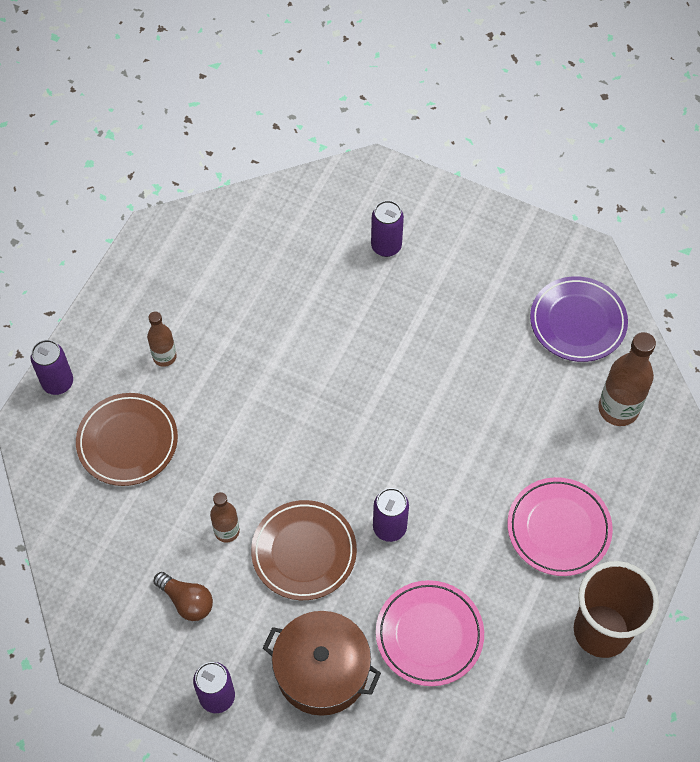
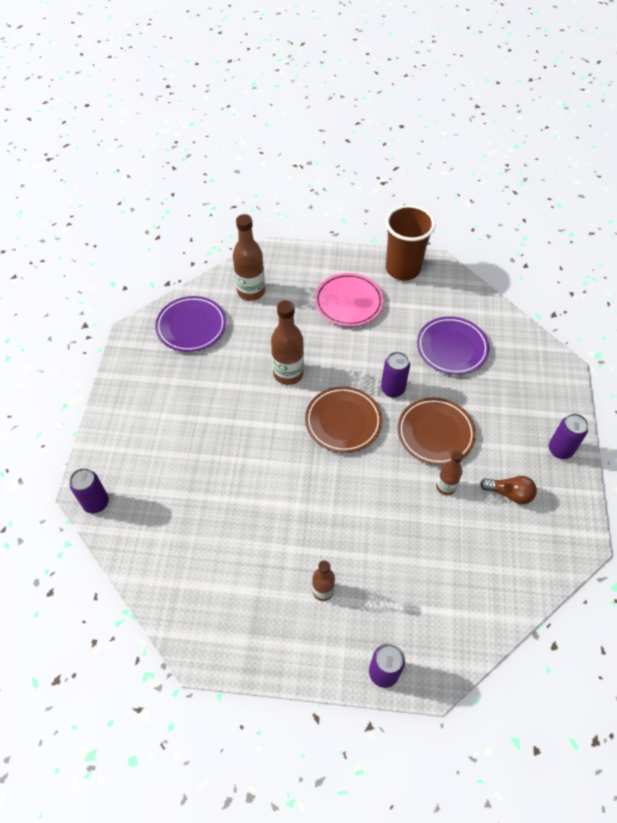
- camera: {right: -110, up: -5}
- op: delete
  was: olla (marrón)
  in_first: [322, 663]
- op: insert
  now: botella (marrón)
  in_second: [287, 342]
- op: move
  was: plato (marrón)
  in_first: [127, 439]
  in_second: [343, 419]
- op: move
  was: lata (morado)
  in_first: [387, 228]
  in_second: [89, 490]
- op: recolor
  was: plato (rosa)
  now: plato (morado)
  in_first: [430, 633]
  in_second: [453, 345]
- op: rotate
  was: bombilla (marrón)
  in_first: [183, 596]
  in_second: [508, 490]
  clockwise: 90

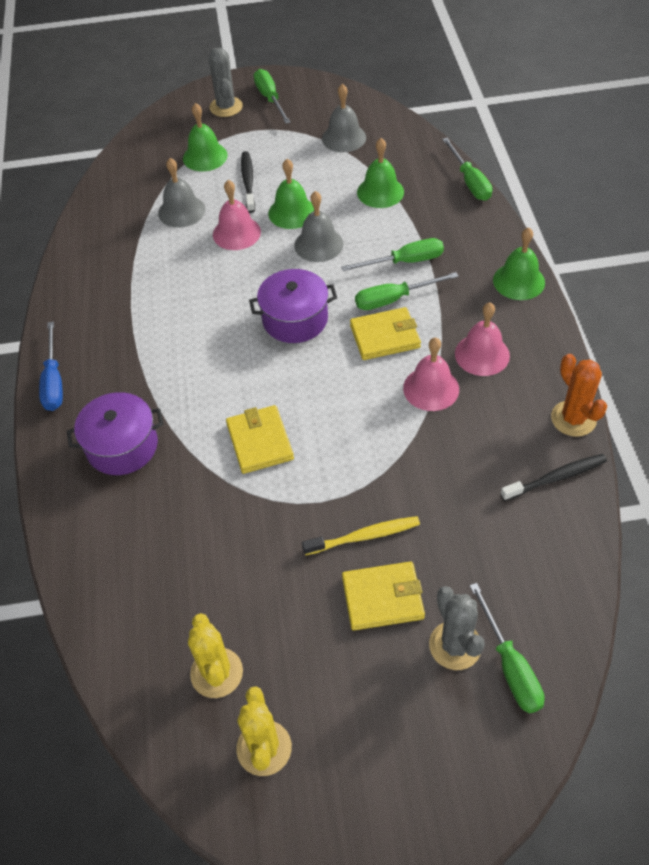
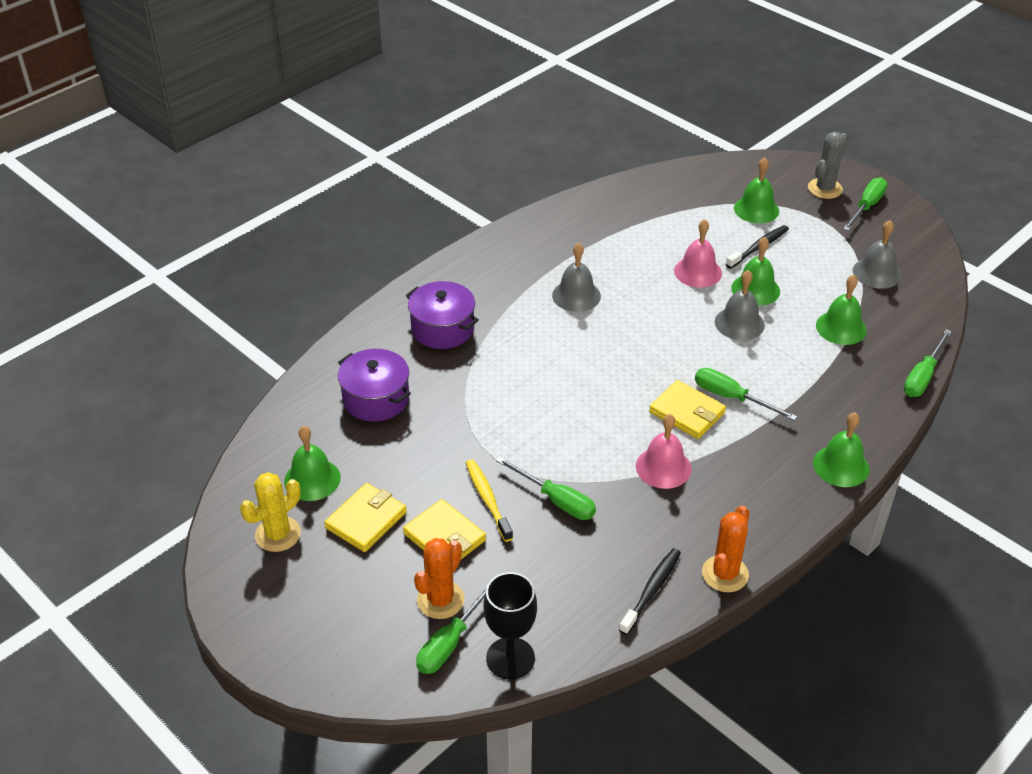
- camera: {right: 50, up: -10}
- op: delete
  was: destornillador (azul)
  in_first: [51, 366]
- op: delete
  was: campana (rosa)
  in_first: [482, 339]
- op: insert
  now: copa (negro)
  in_second: [510, 626]
- op: move
  was: campana (gris)
  in_first: [181, 193]
  in_second: [576, 277]
- op: move
  was: cartera (amarillo)
  in_first: [260, 439]
  in_second: [365, 517]
- op: move
  was: olla (morado)
  in_first: [293, 306]
  in_second: [374, 385]
- op: move
  was: destornillador (verde)
  in_first: [392, 254]
  in_second: [546, 488]
- op: replace
  was: cactus (amarillo)
  now: campana (verde)
  in_first: [215, 655]
  in_second: [312, 463]
- op: recolor
  was: cactus (gris)
  now: cactus (naranja)
  in_first: [457, 628]
  in_second: [439, 578]
- op: rotate
  was: cepillo de dientes (amarillo)
  in_first: [361, 535]
  in_second: [489, 500]
  clockwise: -150
- op: rotate
  was: cepillo de dientes (negro)
  in_first: [553, 477]
  in_second: [650, 591]
  clockwise: -90

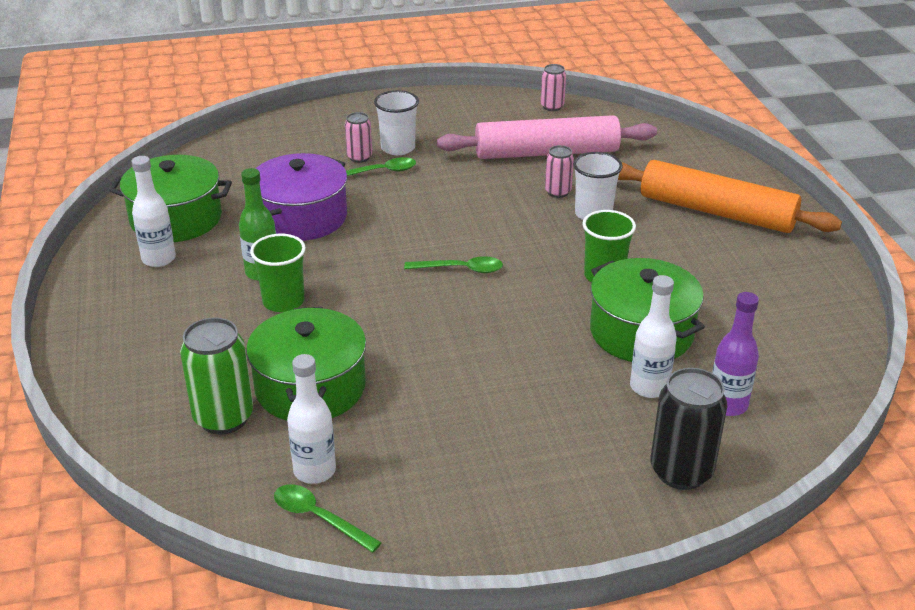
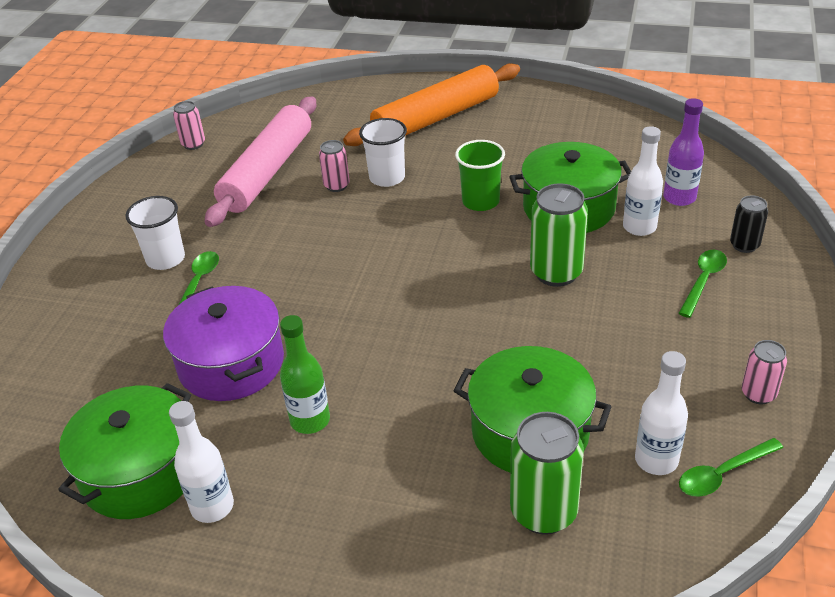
- camera: {right: -60, up: 5}
- op: delete
  was: vaso (verde)
  in_first: [278, 273]
- op: insert
  now: lata (verde)
  in_second: [559, 235]
- op: move
  was: lata (rosa)
  in_first: [358, 137]
  in_second: [764, 372]
- op: move
  was: cuchara (verde)
  in_first: [453, 264]
  in_second: [702, 284]
- op: resize
  was: lata (negro)
  in_first: [689, 429]
  in_second: [749, 224]
  ratio: 0.57

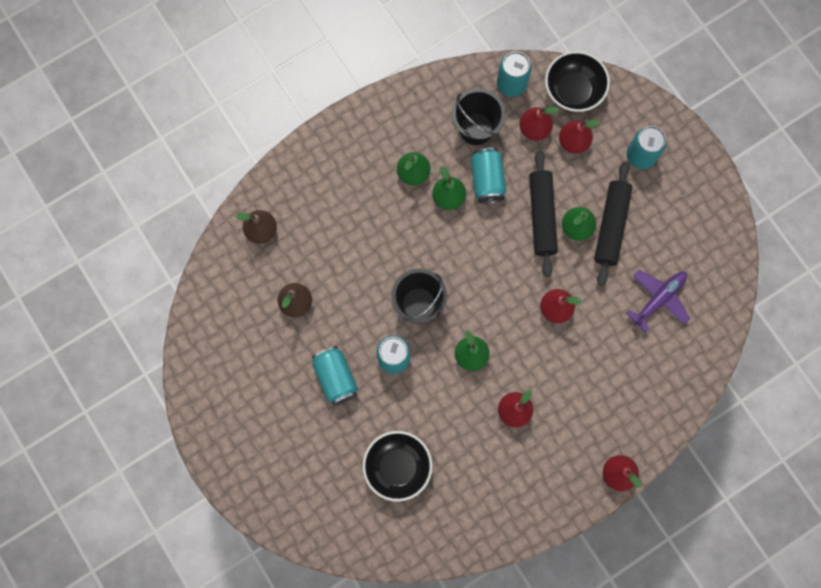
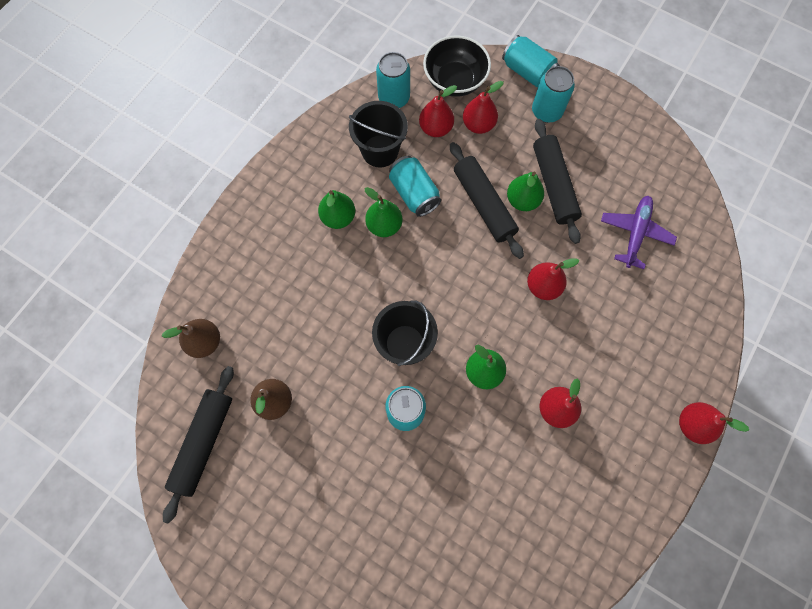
- camera: {right: -25, up: -5}
- op: delete
  was: cuenco (negro)
  in_first: [397, 466]
- op: insert
  now: rodillo (negro)
  in_second: [198, 444]
- op: move
  was: lata (turquesa)
  in_first: [335, 375]
  in_second: [531, 61]

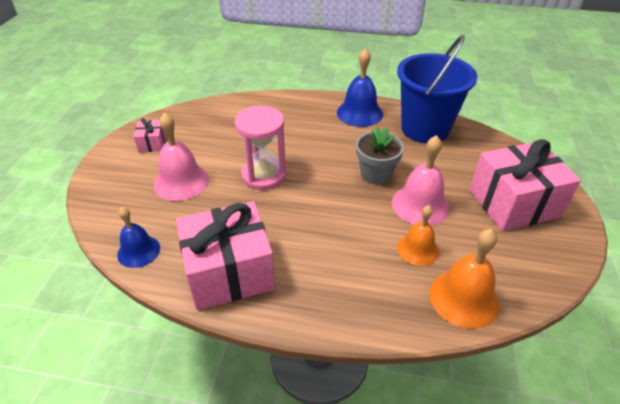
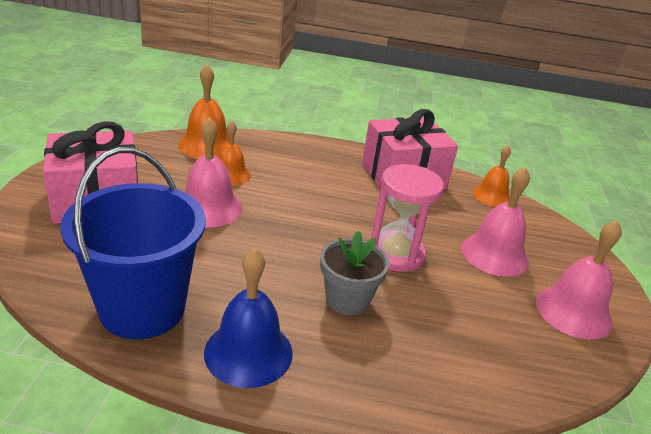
- camera: {right: 175, up: -10}
- op: move
  was: maceta (gris)
  in_first: [380, 155]
  in_second: [354, 273]
- op: replace
  was: regalo (rosa)
  now: campana (rosa)
  in_first: [150, 135]
  in_second: [579, 280]
- op: recolor
  was: campana (azul)
  now: campana (naranja)
  in_first: [138, 237]
  in_second: [492, 176]

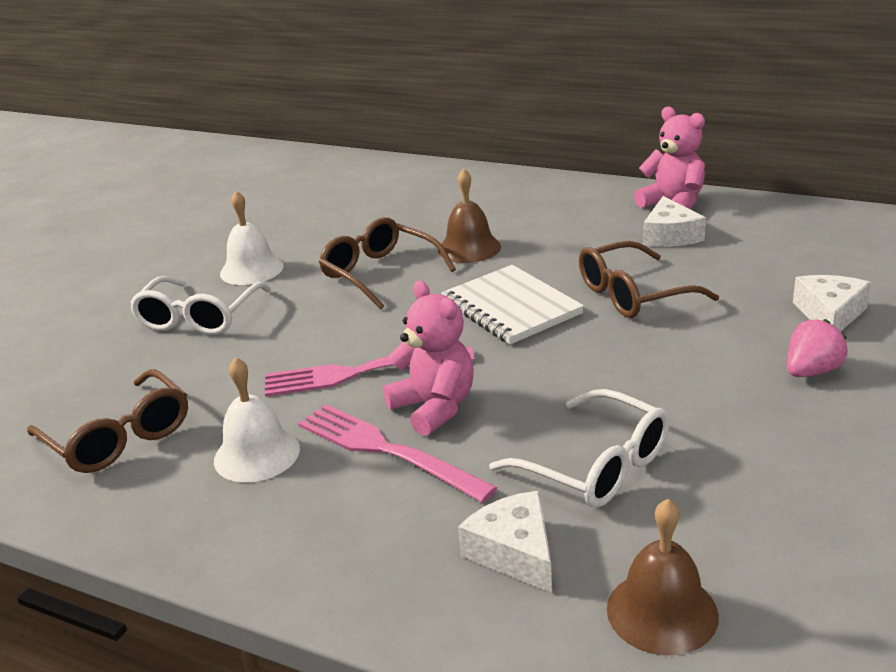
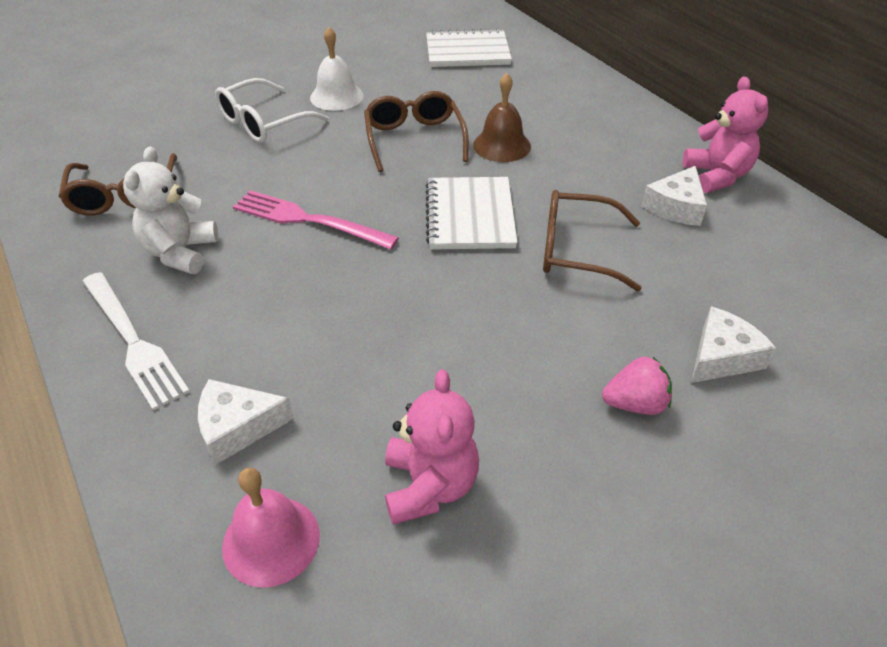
- camera: {right: 30, up: 15}
- op: delete
  was: tenedor (rosa)
  in_first: [398, 453]
- op: delete
  was: gafas (blanco)
  in_first: [579, 448]
- op: insert
  now: tenedor (blanco)
  in_second: [136, 341]
- op: insert
  now: cuaderno (blanco)
  in_second: [469, 47]
- op: move
  was: osito (rosa)
  in_first: [428, 358]
  in_second: [432, 447]
- op: replace
  was: campana (blanco)
  now: osito (blanco)
  in_first: [257, 419]
  in_second: [170, 210]
- op: recolor
  was: campana (marrón)
  now: campana (rosa)
  in_first: [663, 577]
  in_second: [271, 527]
- op: rotate
  was: queso (blanco)
  in_first: [505, 542]
  in_second: [246, 422]
  clockwise: -105

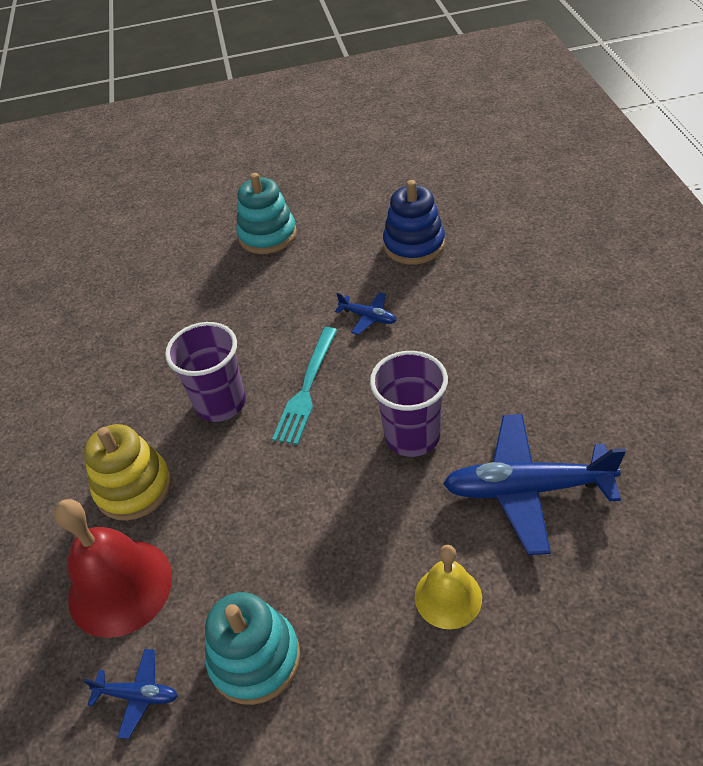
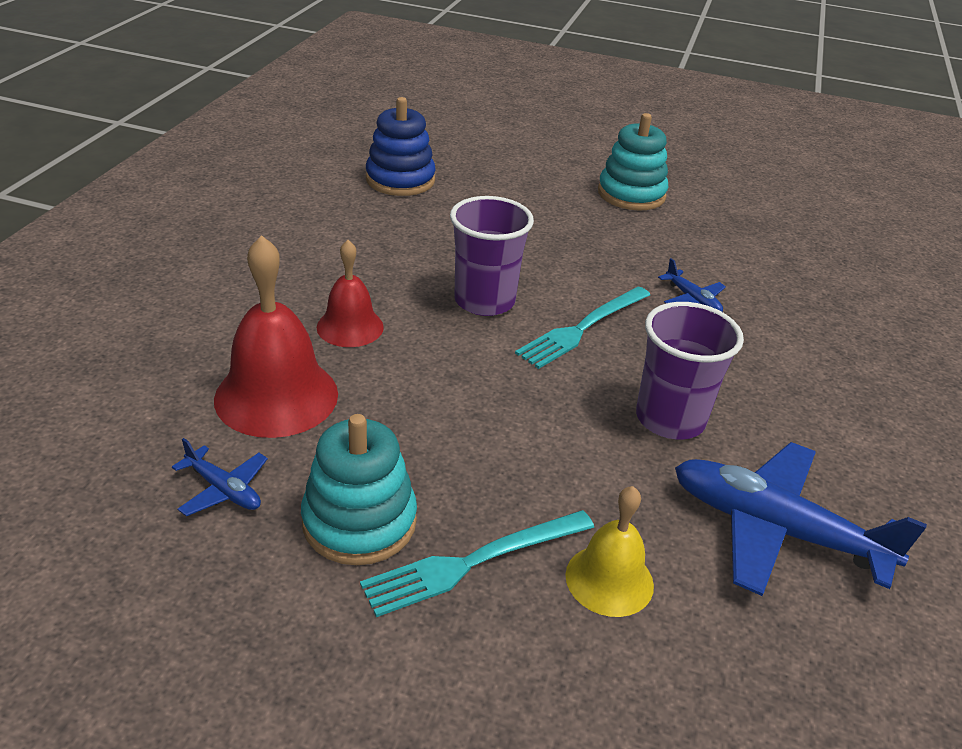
- camera: {right: 20, up: -10}
- op: insert
  now: tenedor (turquesa)
  in_second: [477, 563]
- op: move
  was: juguete apilable (azul)
  in_first: [414, 222]
  in_second: [401, 146]
- op: replace
  was: juguete apilable (amarillo)
  now: campana (rojo)
  in_first: [127, 472]
  in_second: [350, 293]

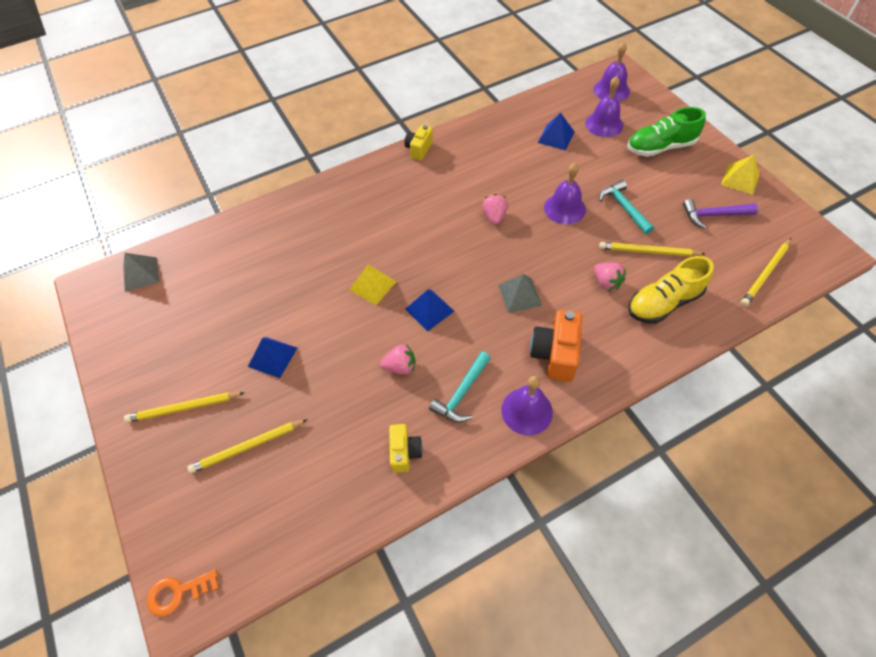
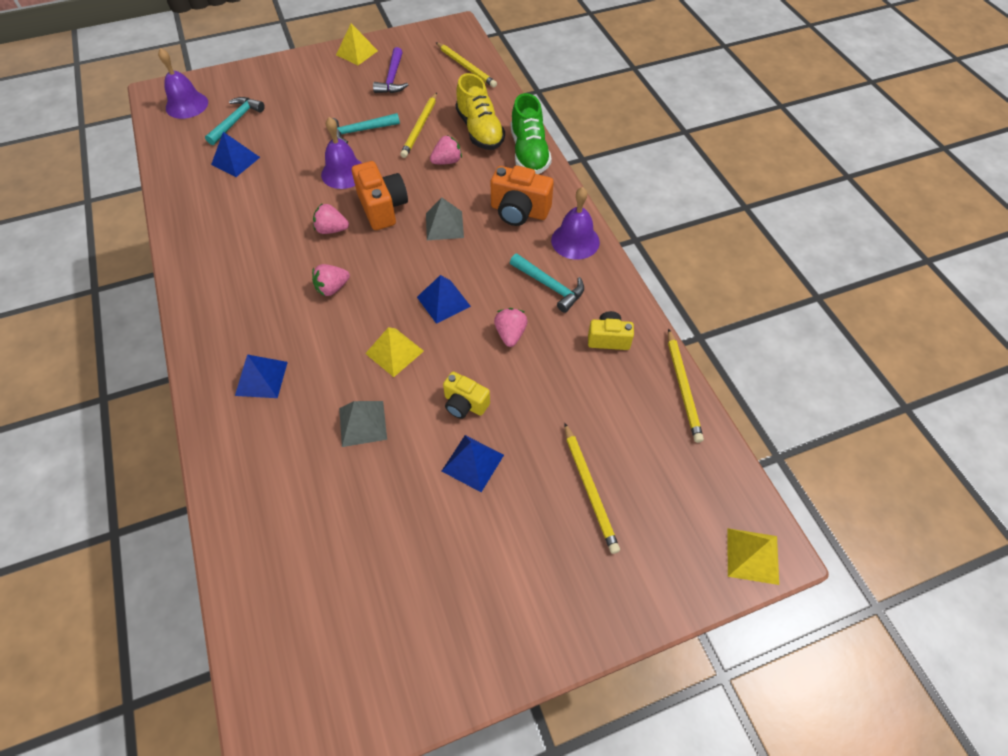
- camera: {right: -85, up: 0}
- op: insert
  now: pirámide (azul)
  in_second: [261, 376]
- op: insert
  now: fresa (rosa)
  in_second: [331, 280]
- op: insert
  now: cámara (naranja)
  in_second: [380, 195]
- op: move
  was: pirámide (gris)
  in_first: [141, 272]
  in_second: [363, 424]
- op: move
  was: lápiz (amarillo)
  in_first: [184, 407]
  in_second: [686, 385]
- op: move
  was: cámara (amarillo)
  in_first: [418, 143]
  in_second: [466, 395]
- op: move
  was: zapato (verde)
  in_first: [666, 132]
  in_second: [531, 133]
- op: replace
  was: llave (naranja)
  now: pirámide (amarillo)
  in_first: [183, 593]
  in_second: [753, 556]
- op: replace
  was: campana (morado)
  now: martillo (turquesa)
  in_first: [604, 106]
  in_second: [235, 121]

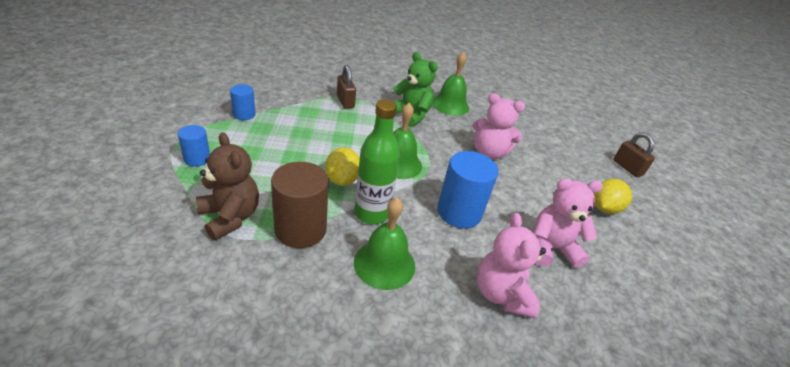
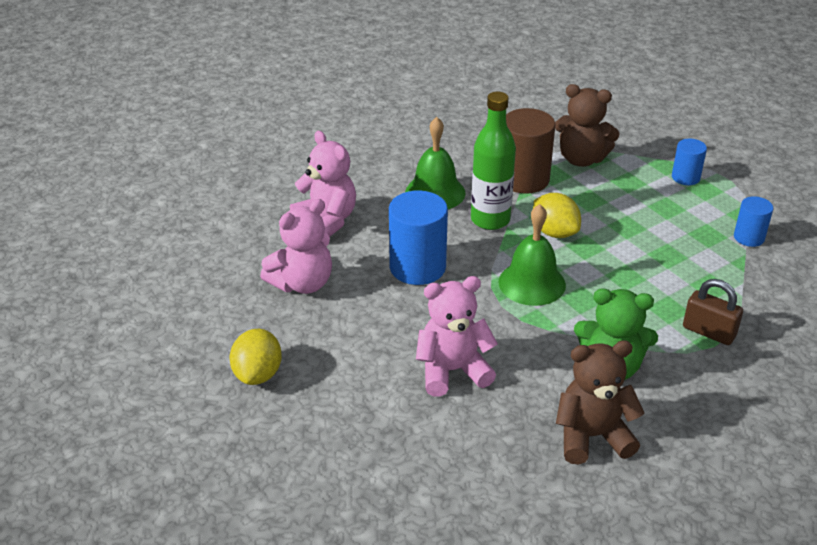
- camera: {right: 150, up: 0}
- op: delete
  was: candado (marrón)
  in_first: [634, 155]
- op: replace
  was: campana (verde)
  now: osito (marrón)
  in_first: [450, 84]
  in_second: [600, 402]

